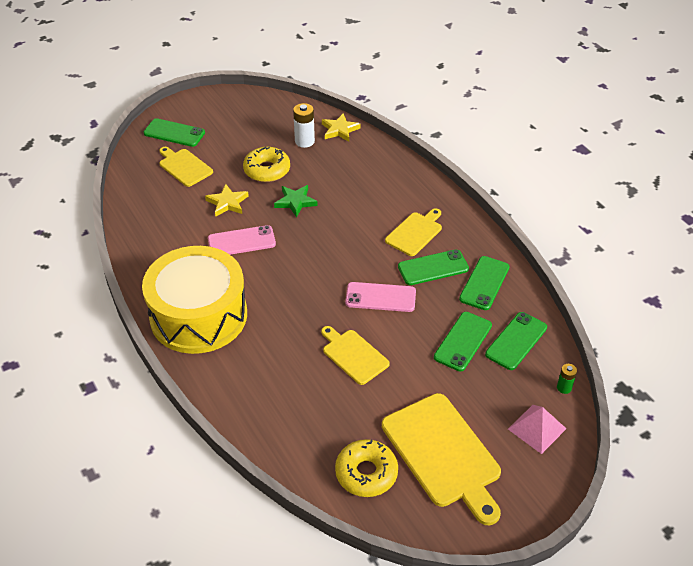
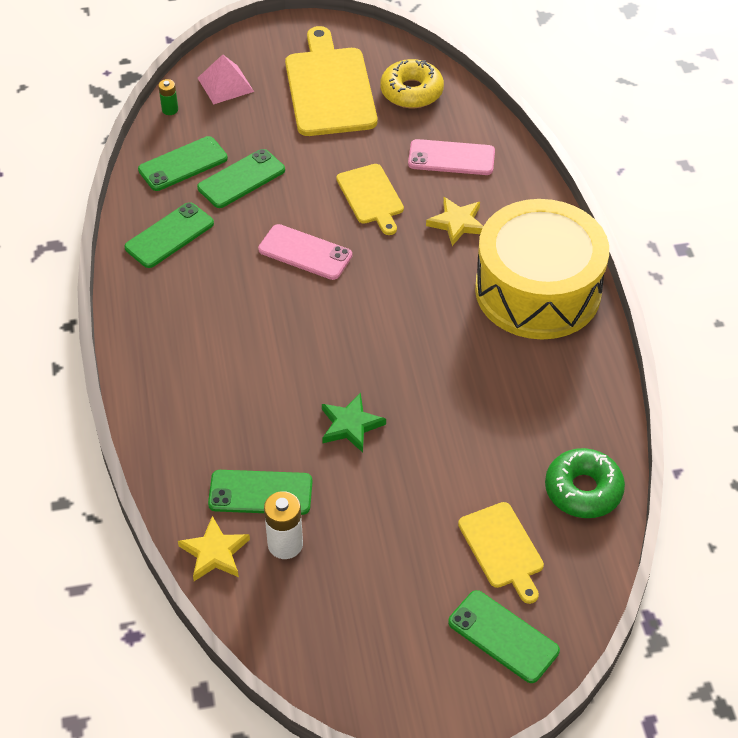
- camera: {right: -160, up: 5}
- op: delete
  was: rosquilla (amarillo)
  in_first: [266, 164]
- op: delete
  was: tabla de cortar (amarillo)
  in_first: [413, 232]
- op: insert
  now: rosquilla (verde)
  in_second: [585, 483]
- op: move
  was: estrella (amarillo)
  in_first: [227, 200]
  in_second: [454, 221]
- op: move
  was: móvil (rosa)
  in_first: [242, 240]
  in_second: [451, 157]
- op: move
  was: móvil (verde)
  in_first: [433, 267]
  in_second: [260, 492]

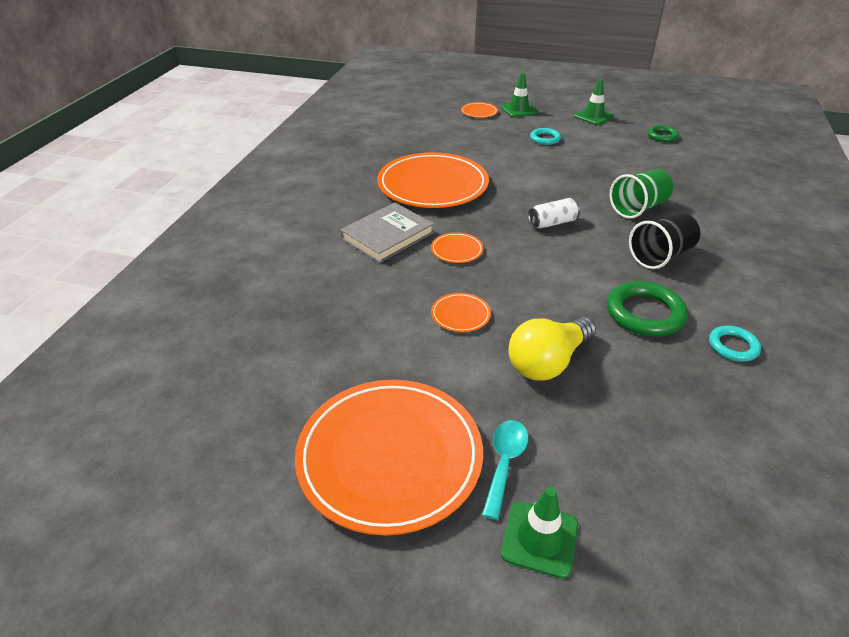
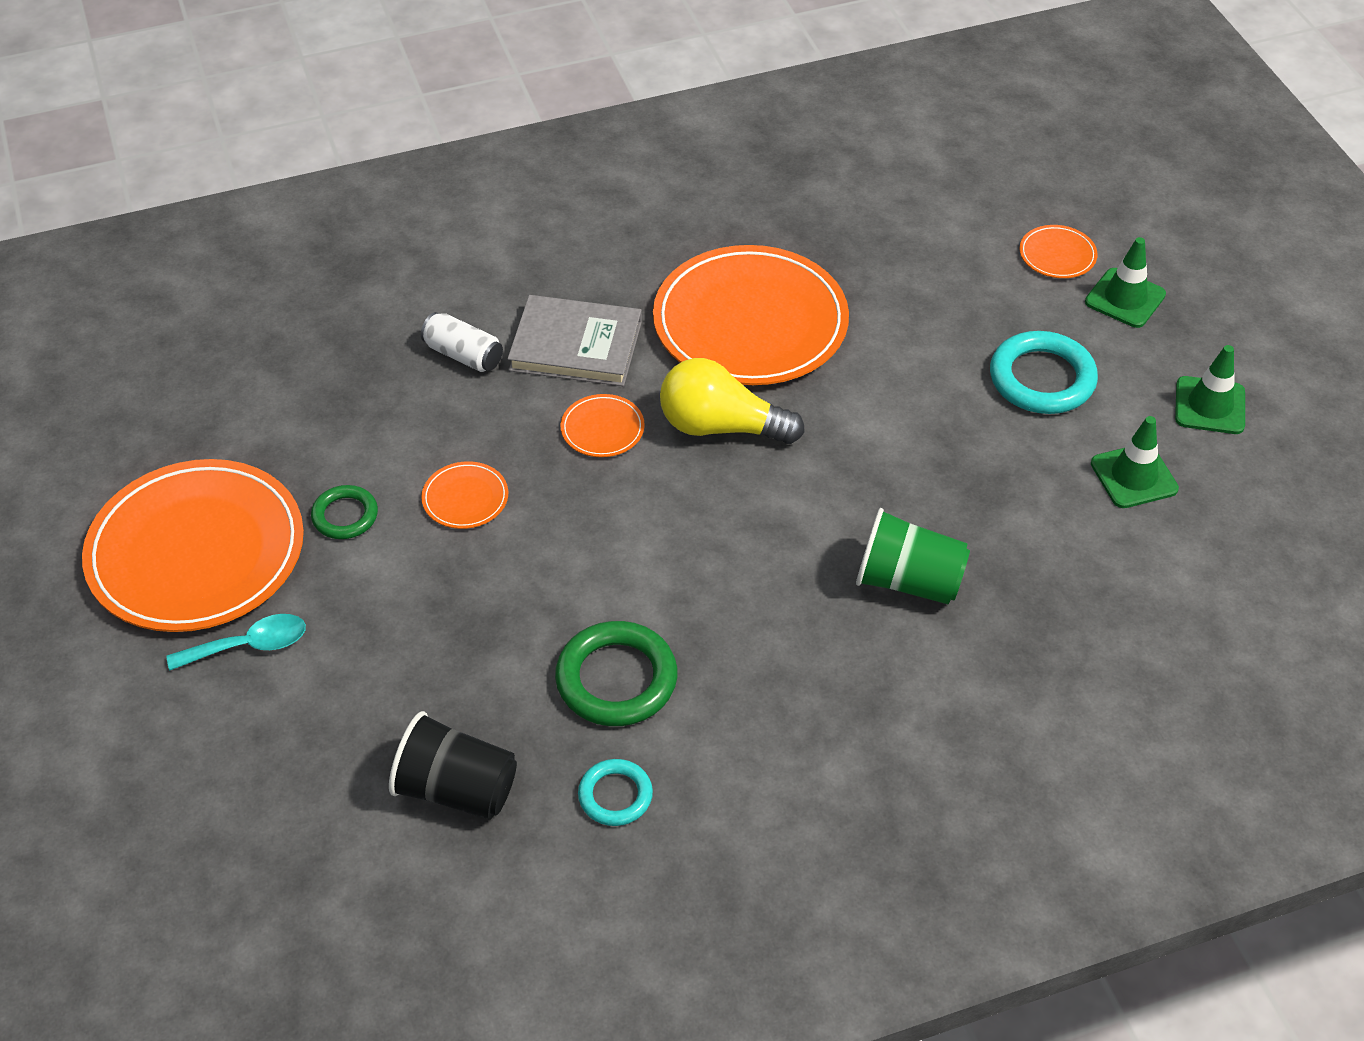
- camera: {right: 55, up: 10}
- op: move
  was: cono de tráfico (verde)
  in_first: [539, 533]
  in_second: [1135, 462]
- op: move
  was: bombilla (amarillo)
  in_first: [552, 349]
  in_second: [732, 401]
- op: move
  was: lata (blanco)
  in_first: [554, 213]
  in_second: [462, 342]
- op: move
  was: vaso (negro)
  in_first: [664, 241]
  in_second: [453, 765]
- op: move
  was: anillo (verde)
  in_first: [663, 133]
  in_second: [344, 512]
- op: resize
  was: anillo (turquesa)
  in_first: [545, 136]
  in_second: [1044, 372]
  ratio: 1.71

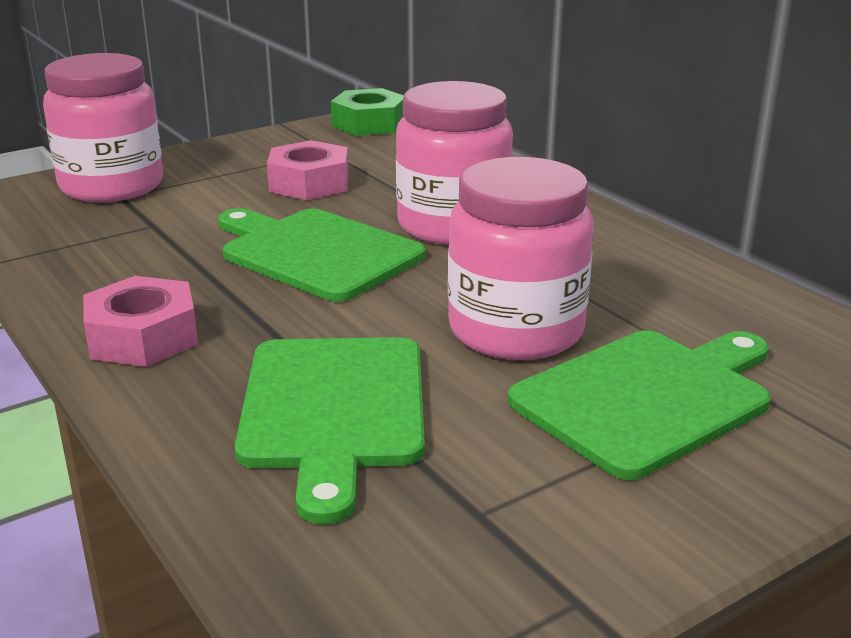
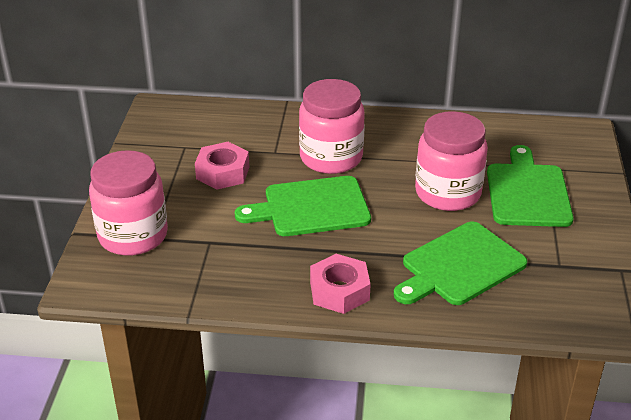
- camera: {right: -50, up: 10}
- op: delete
  was: tuerca (verde)
  in_first: [367, 112]
- op: rotate
  was: tabla de cortar (verde)
  in_first: [330, 430]
  in_second: [460, 263]
  clockwise: 105

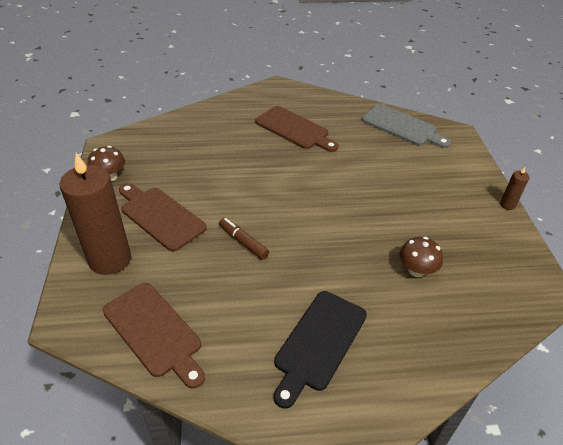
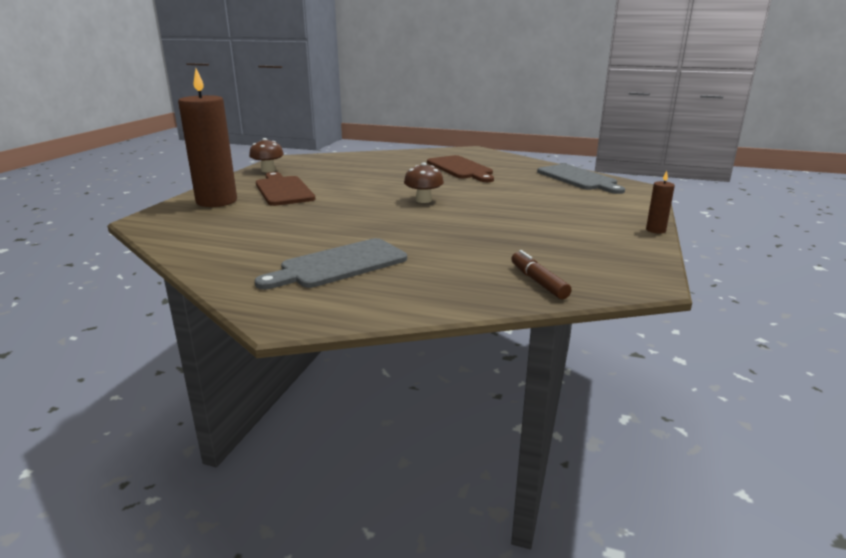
- camera: {right: 25, up: -20}
- op: delete
  was: tabla de cortar (marrón)
  in_first: [154, 336]
- op: move
  was: rotulador (marrón)
  in_first: [244, 239]
  in_second: [541, 274]
- op: move
  was: seta (marrón)
  in_first: [421, 257]
  in_second: [424, 182]
- op: recolor
  was: tabla de cortar (negro)
  now: tabla de cortar (gris)
  in_first: [320, 350]
  in_second: [331, 263]

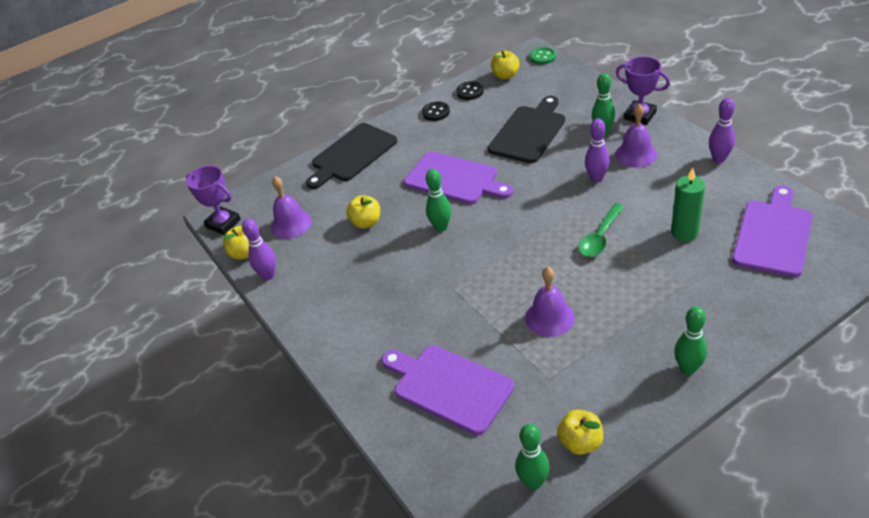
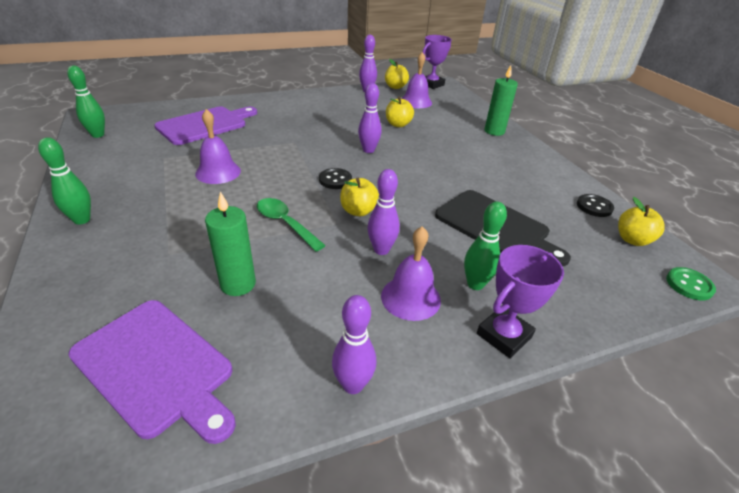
- camera: {right: 95, up: -5}
- op: delete
  was: tabla de cortar (morado)
  in_first: [458, 177]
- op: move
  was: botón (negro)
  in_first: [436, 111]
  in_second: [335, 178]
- op: move
  was: manzana (amarillo)
  in_first: [580, 432]
  in_second: [359, 197]
- op: replace
  was: tabla de cortar (negro)
  now: vela (verde)
  in_first: [351, 156]
  in_second: [501, 100]
- op: recolor
  was: bolo (verde)
  now: bolo (morado)
  in_first: [438, 200]
  in_second: [369, 118]

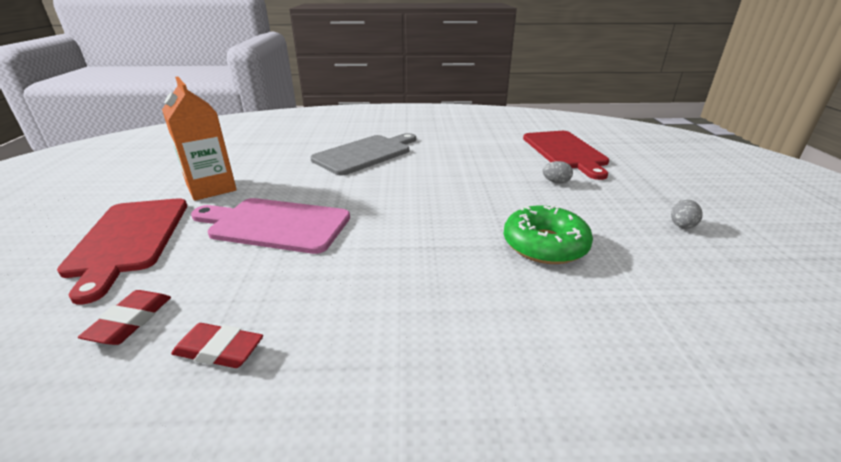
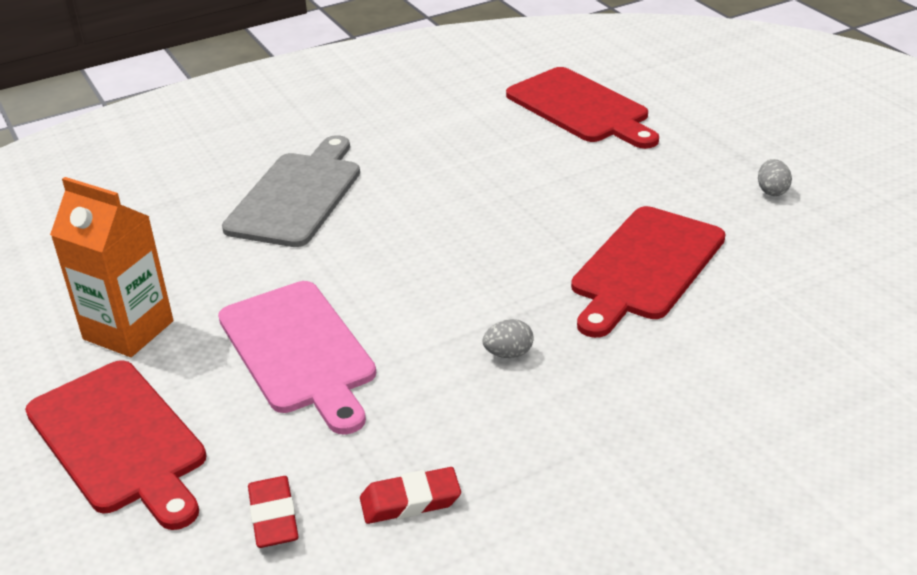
- camera: {right: -25, up: 5}
- op: move
  was: huevo (gris)
  in_first: [557, 172]
  in_second: [508, 338]
- op: replace
  was: rosquilla (verde)
  now: tabla de cortar (rojo)
  in_first: [548, 234]
  in_second: [648, 272]
- op: rotate
  was: tabla de cortar (rosa)
  in_first: [270, 226]
  in_second: [297, 358]
  clockwise: -105

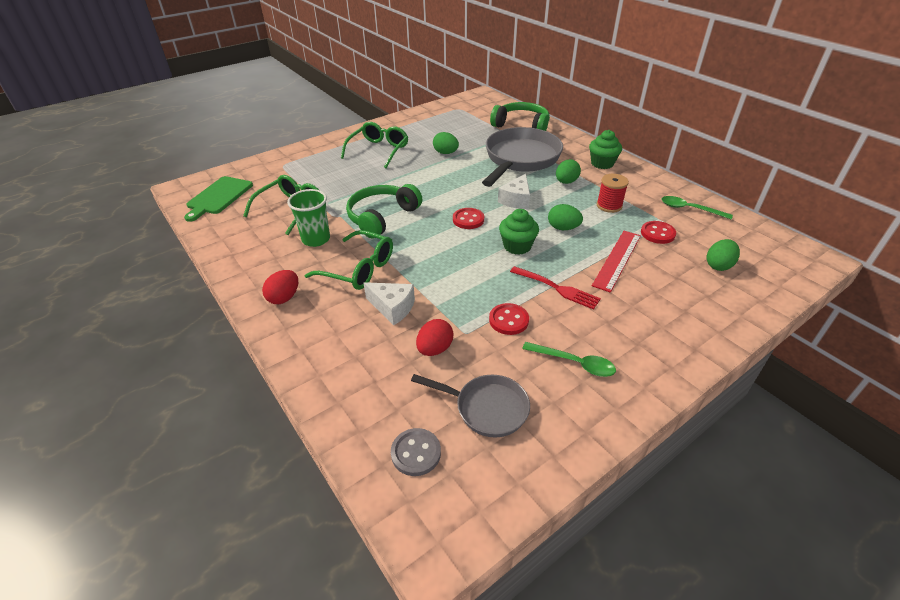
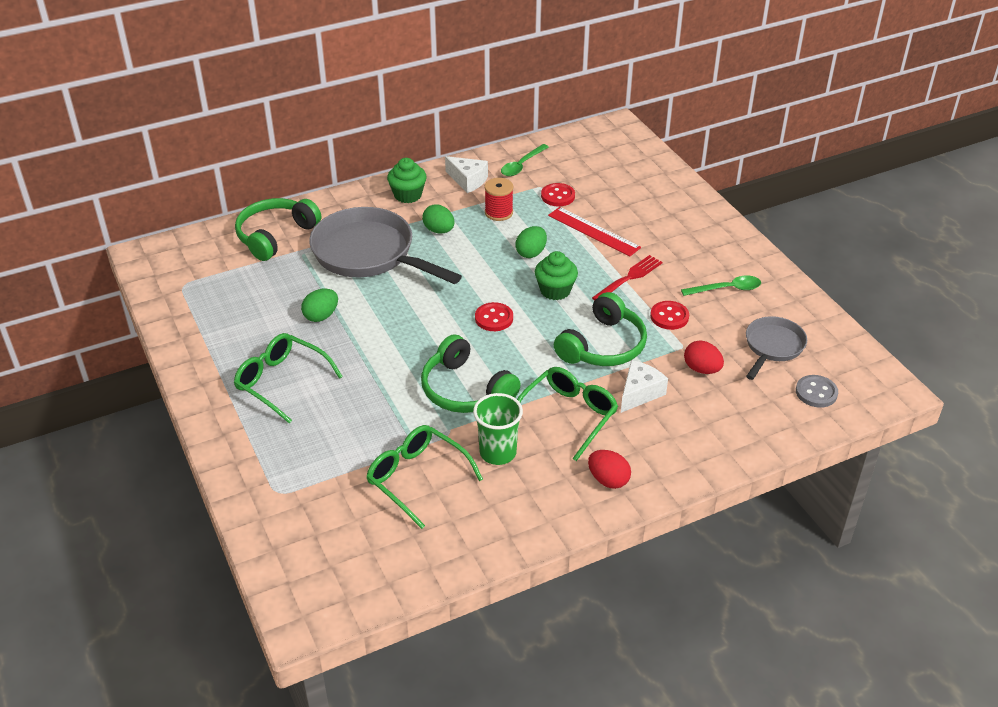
- camera: {right: -80, up: 0}
- op: delete
  was: tabla de cortar (verde)
  in_first: [218, 199]
- op: delete
  was: huevo (verde)
  in_first: [723, 255]
- op: insert
  now: auriculares (verde)
  in_second: [600, 329]
- op: move
  was: queso (blanco)
  in_first: [514, 191]
  in_second: [466, 174]
- op: rotate
  was: cuchara (verde)
  in_first: [569, 359]
  in_second: [721, 285]
  clockwise: 45

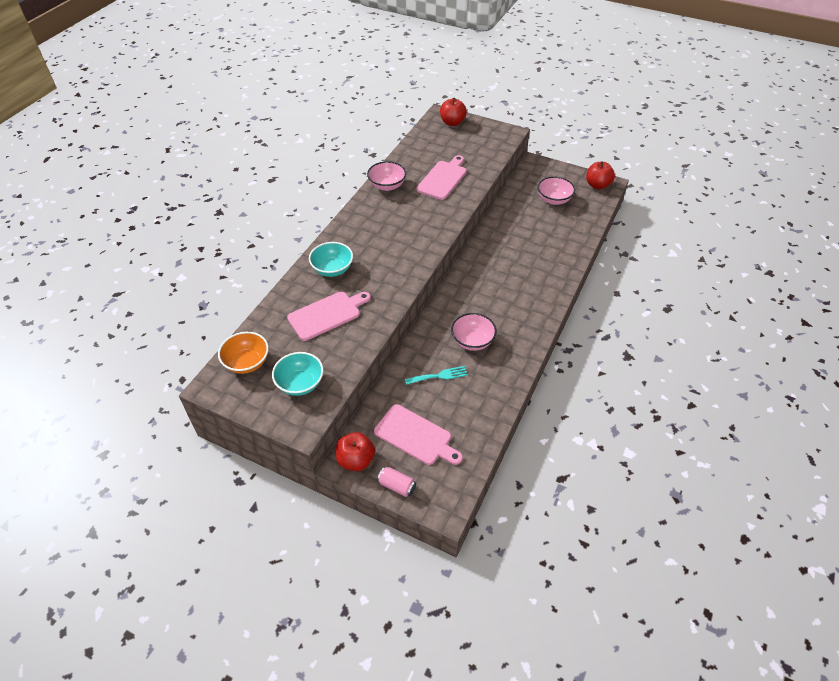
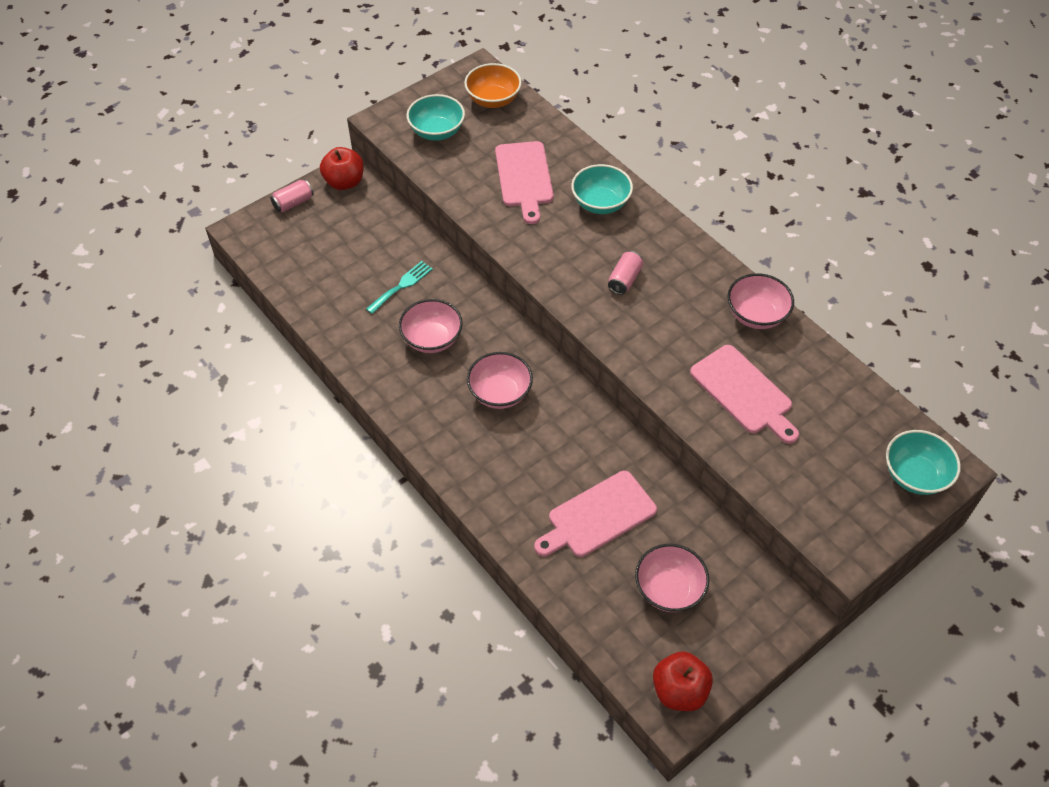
- camera: {right: 115, up: 5}
- op: insert
  now: cuenco (rosa)
  in_second: [500, 380]
- op: insert
  now: lata (rosa)
  in_second: [626, 273]
- op: move
  was: tabla de cortar (rosa)
  in_first: [418, 434]
  in_second: [595, 514]
- op: replace
  was: manzana (rojo)
  now: cuenco (turquesa)
  in_first: [453, 112]
  in_second: [923, 462]
- op: rotate
  was: tenedor (turquesa)
  in_first: [436, 375]
  in_second: [399, 287]
  clockwise: -150

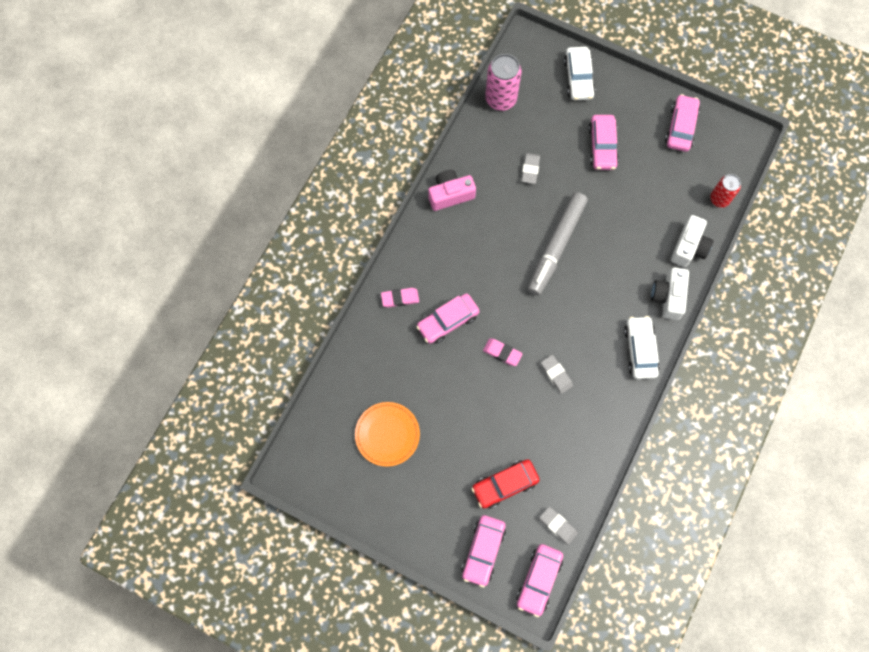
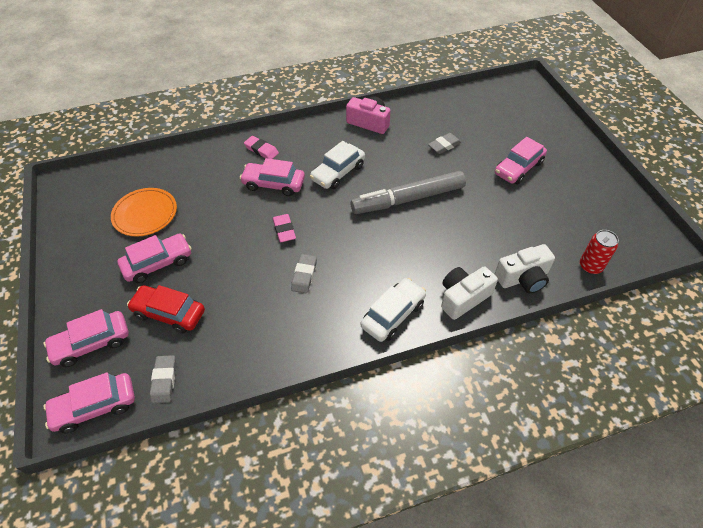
- camera: {right: 45, up: -20}
- op: delete
  was: lata (rosa)
  in_first: [503, 82]
- op: move
  was: coche (blanco)
  in_first: [579, 73]
  in_second: [337, 165]
- op: move
  was: coche (rosa)
  in_first: [682, 123]
  in_second: [154, 258]

